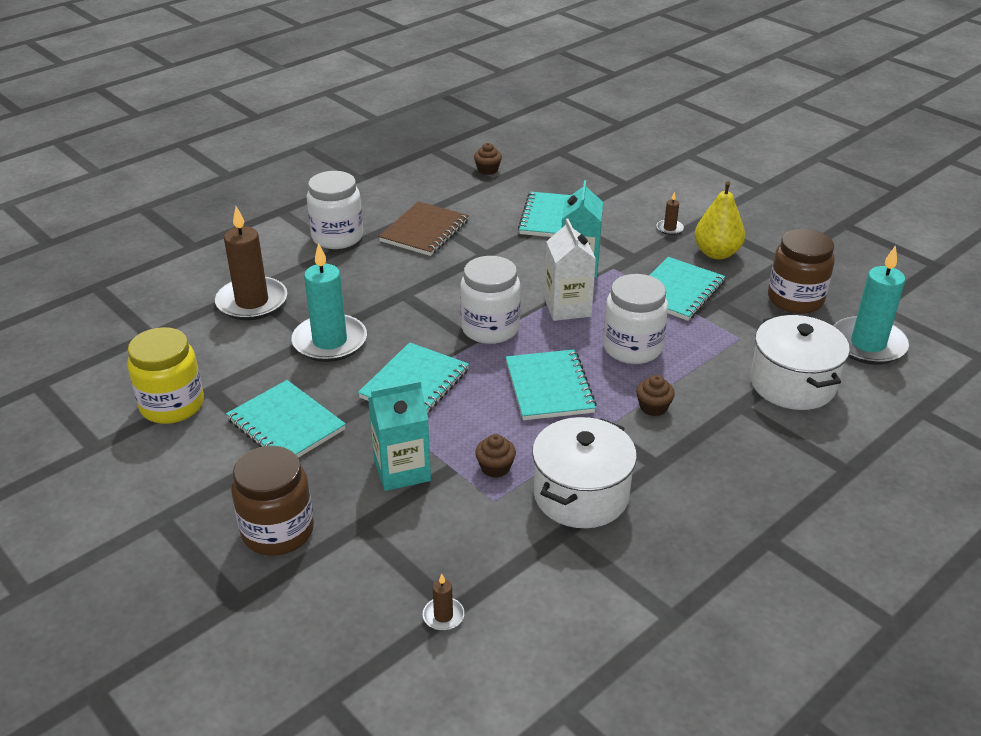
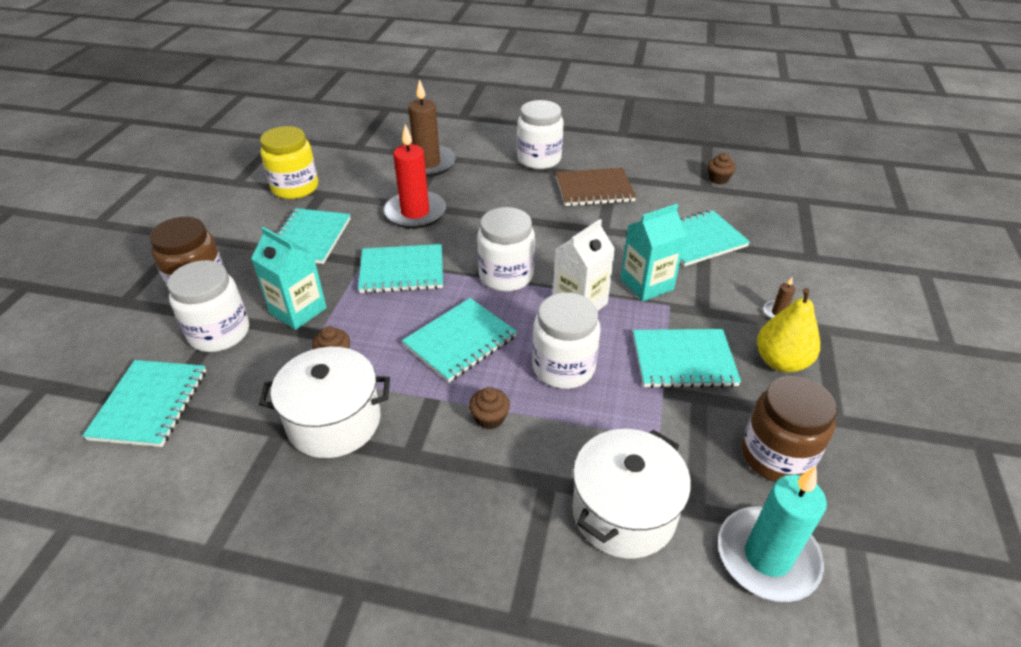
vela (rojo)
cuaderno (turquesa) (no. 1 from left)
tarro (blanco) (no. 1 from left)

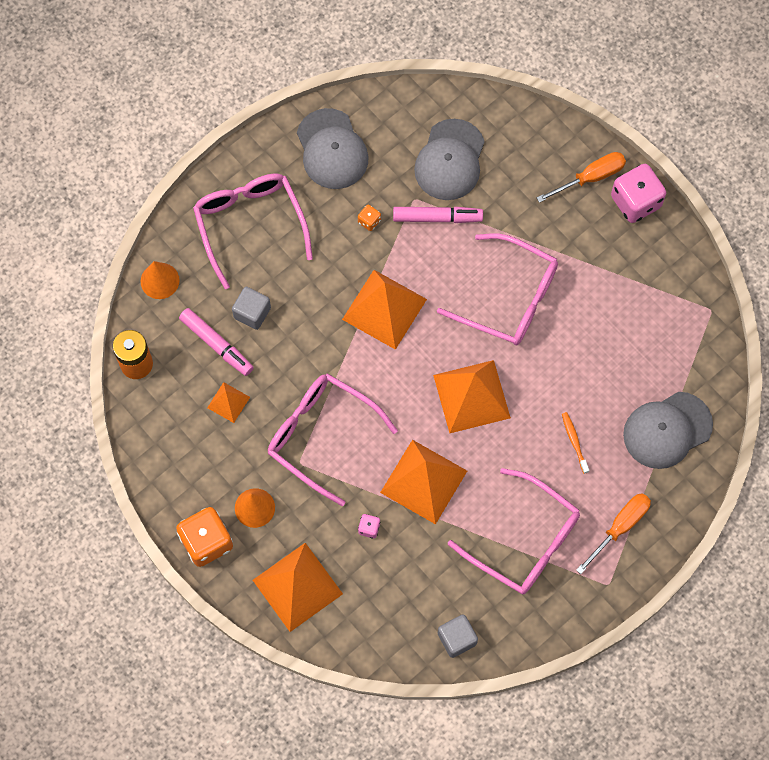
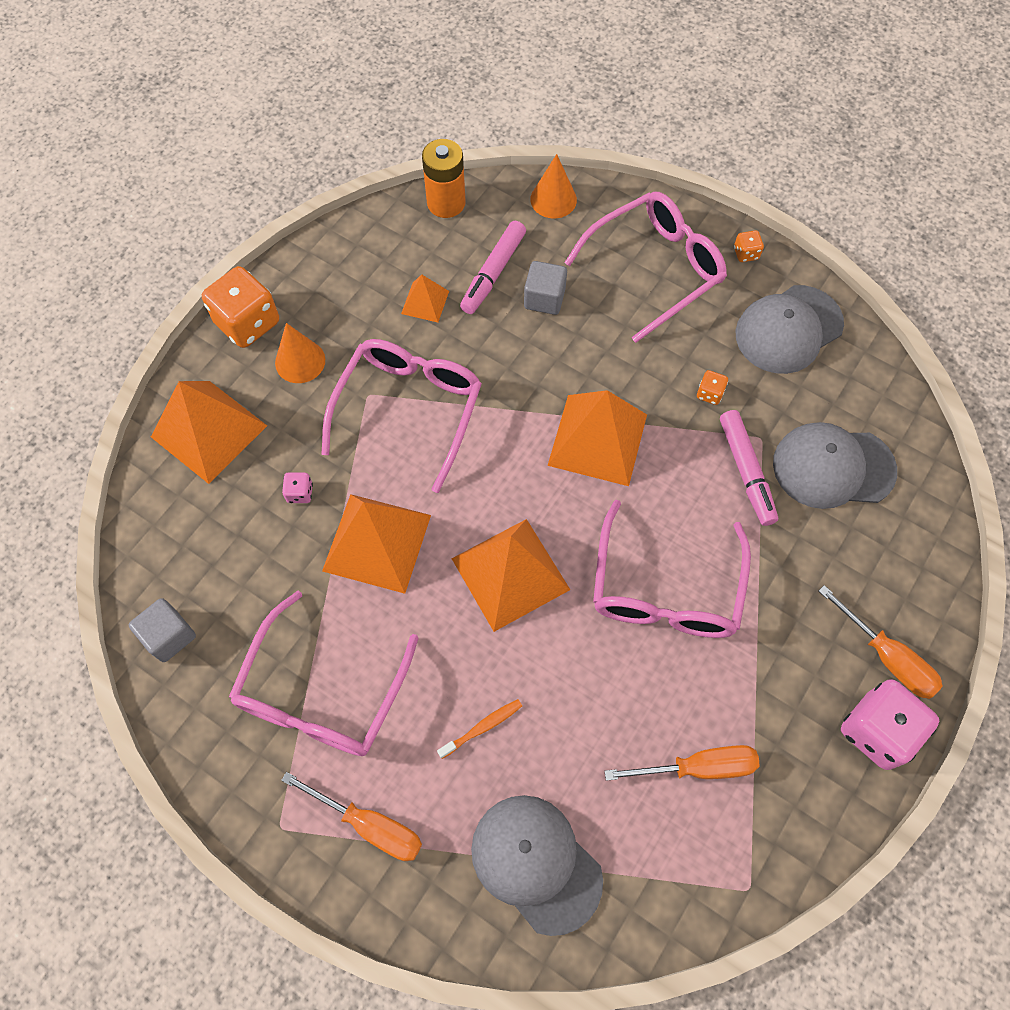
destornillador (naranja) (no. 2 from left)
dado (naranja) (no. 3 from left)

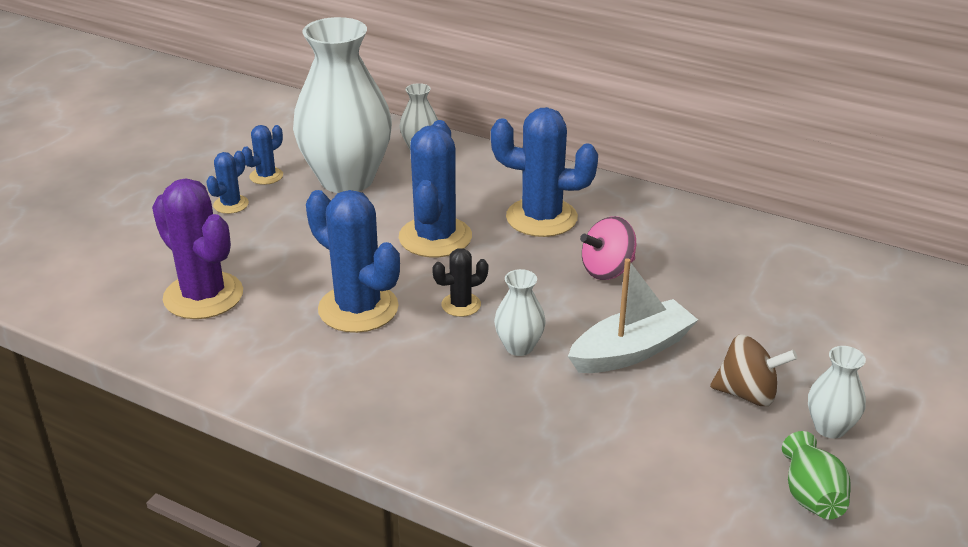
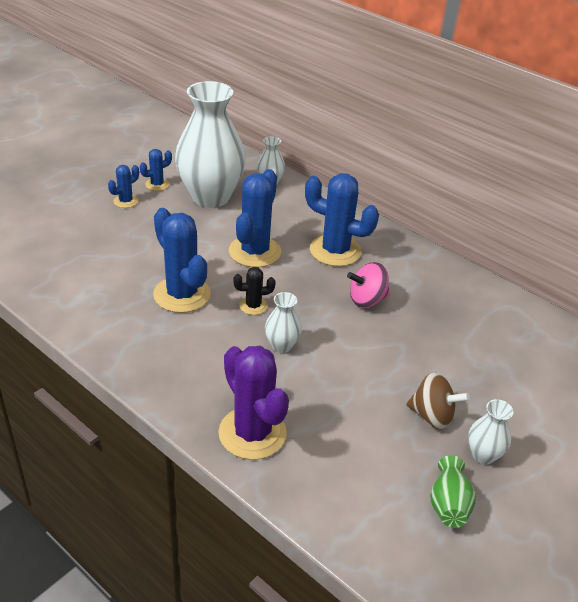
cactus (morado)
barco (blanco)

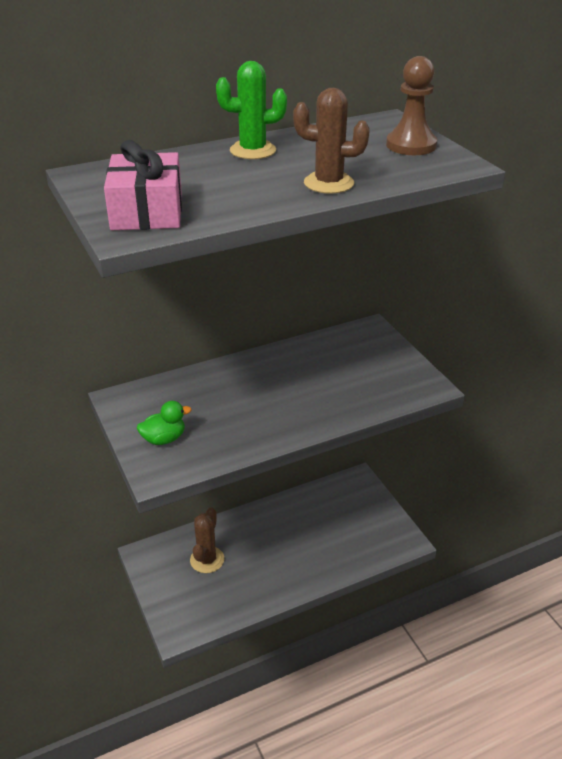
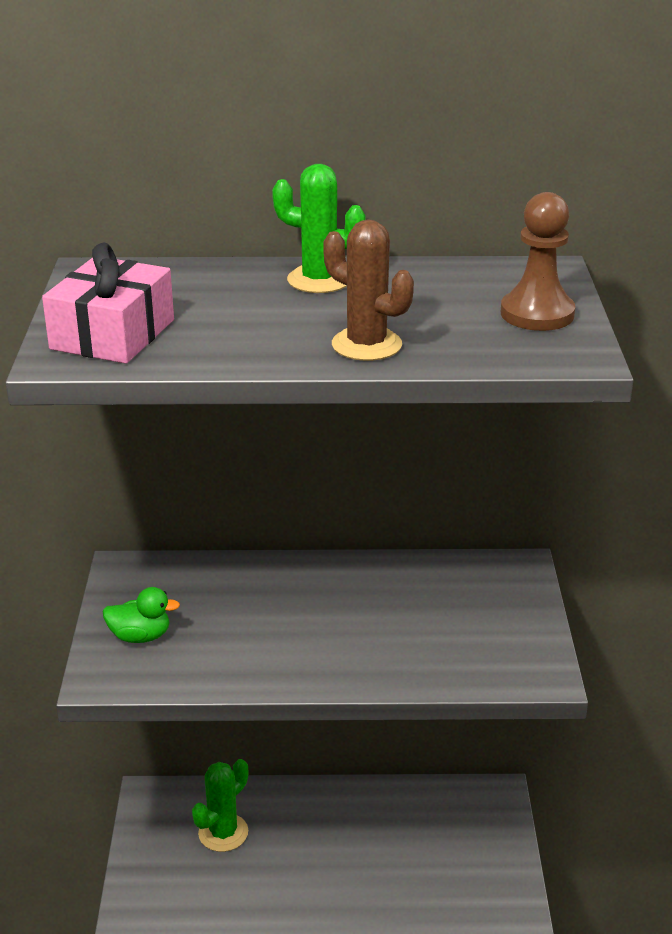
cactus (verde) (no. 1 from left)

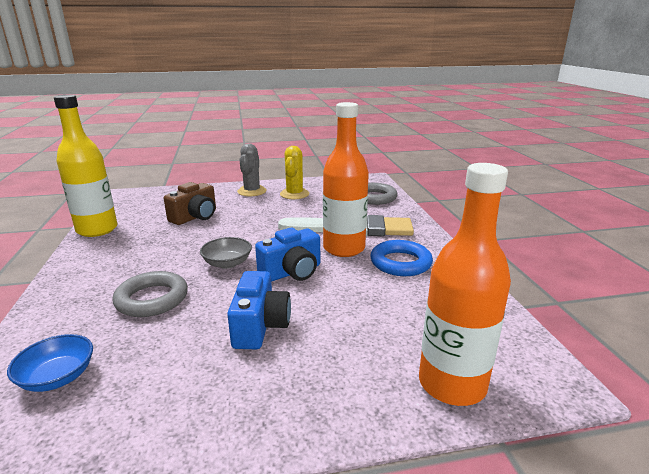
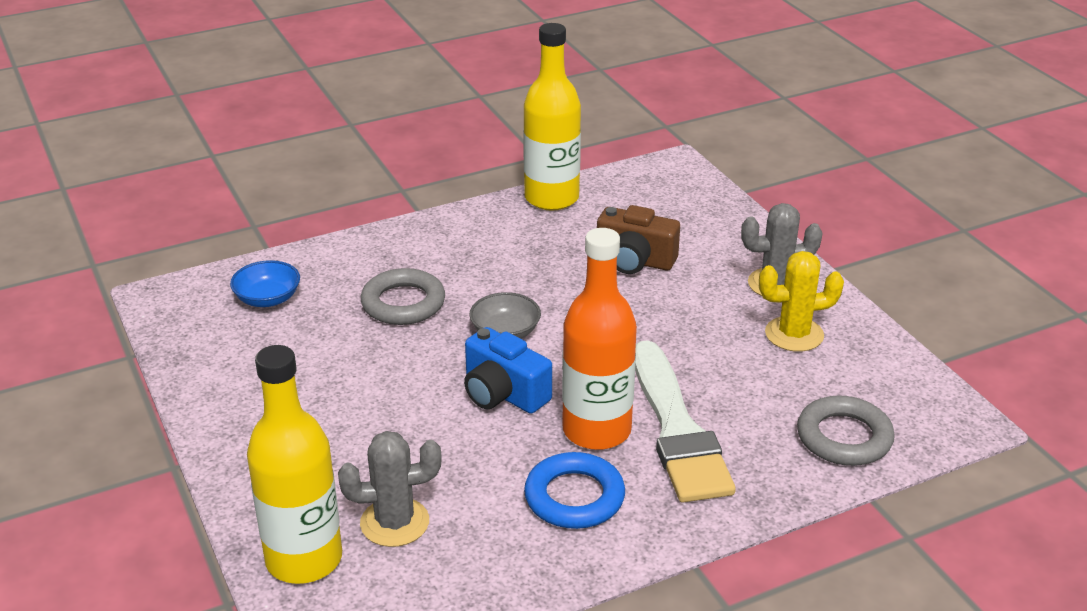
cámara (azul) (no. 1 from left in the first image)
botella (amarillo) (no. 1 from left)
cactus (gris) (no. 1 from left)

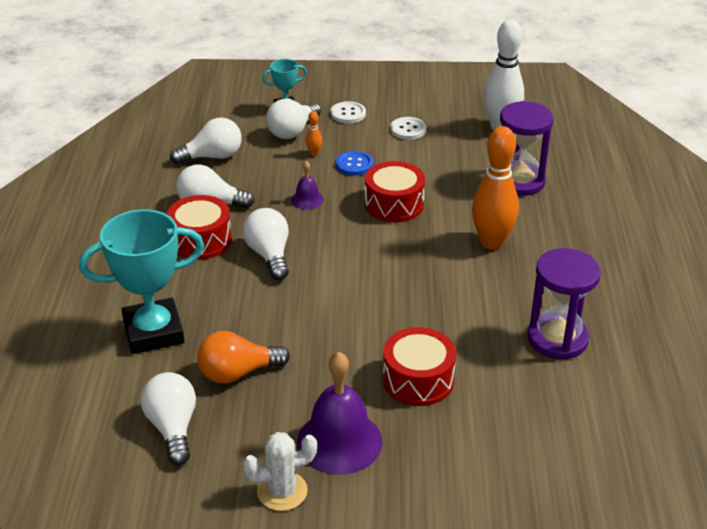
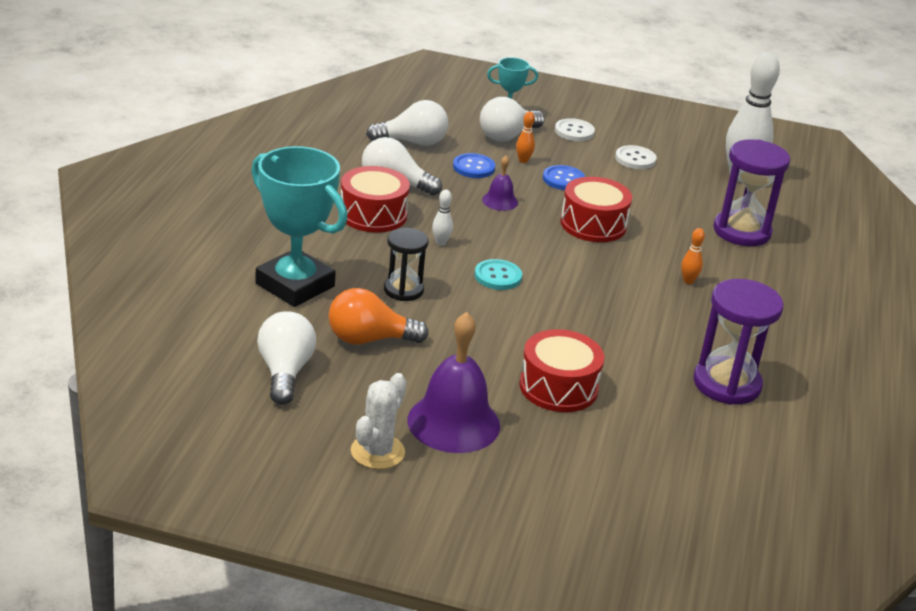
trofeo (turquesa) (no. 1 from left)
bolo (blanco) (no. 1 from left)
cactus (blanco)
bolo (naranja) (no. 2 from left)
reloj de arena (negro)
botón (azul) (no. 1 from left)
botón (turquesa)

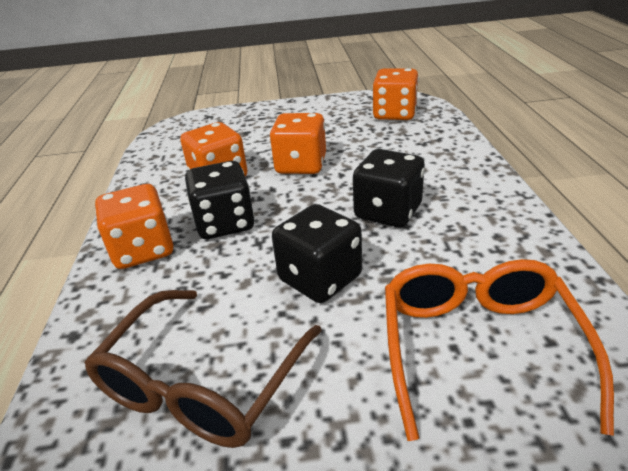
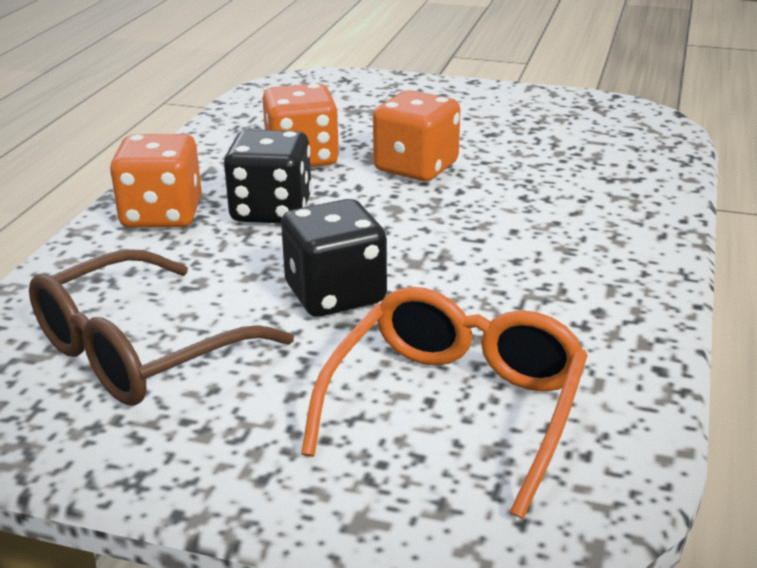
dado (negro) (no. 3 from left in the first image)
dado (naranja) (no. 4 from left in the first image)

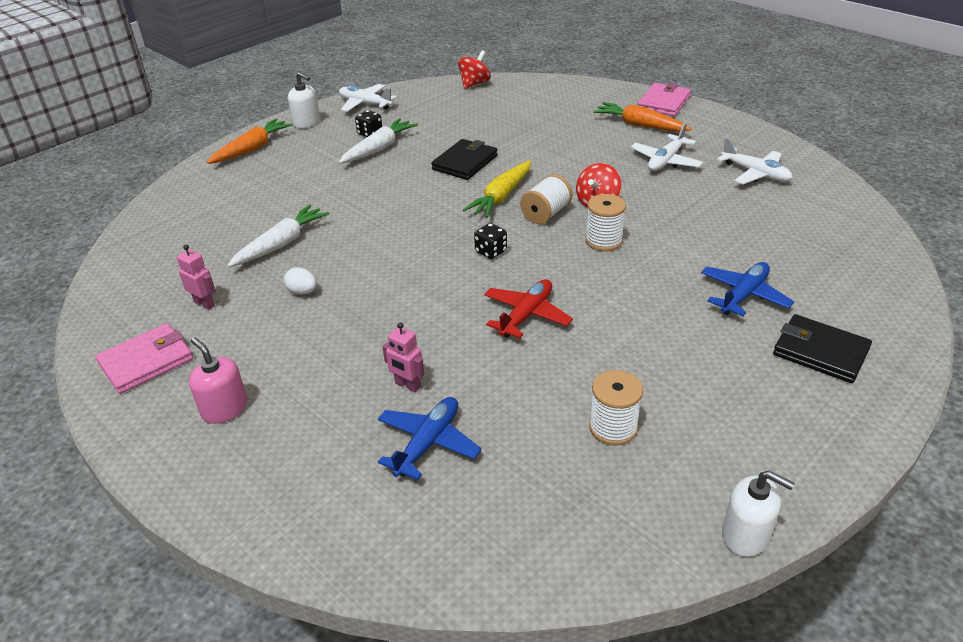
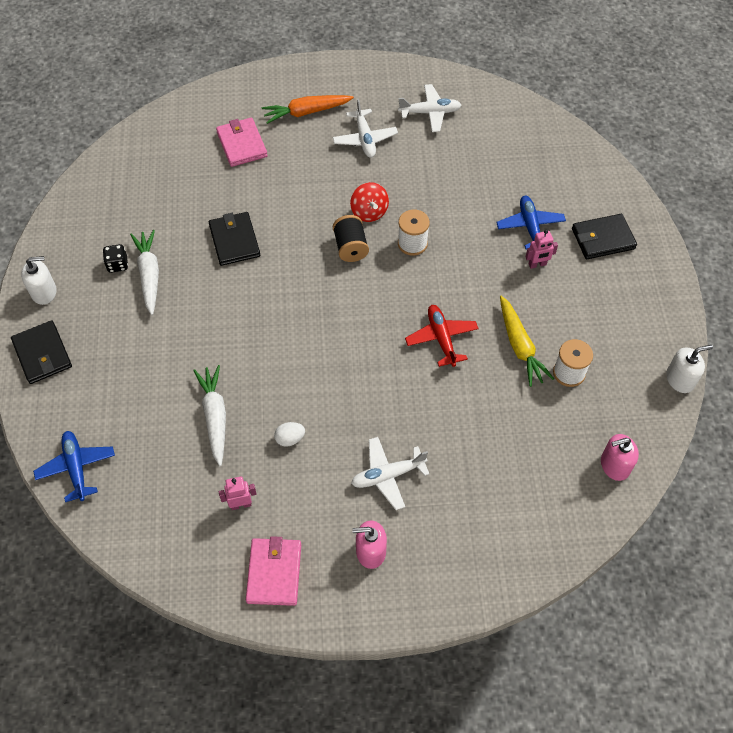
cartera (negro) (no. 1 from left)
avión (blanco) (no. 2 from left)
avión (azul) (no. 1 from left)
robot (rosa) (no. 2 from left)
peonza (rojo) (no. 1 from left in the first image)
zanahoria (amarillo)
dado (negro) (no. 2 from left in the first image)
carrete (negro)
cartera (rosa) (no. 1 from left)
dispensador de jabón (rosa) (no. 2 from left)

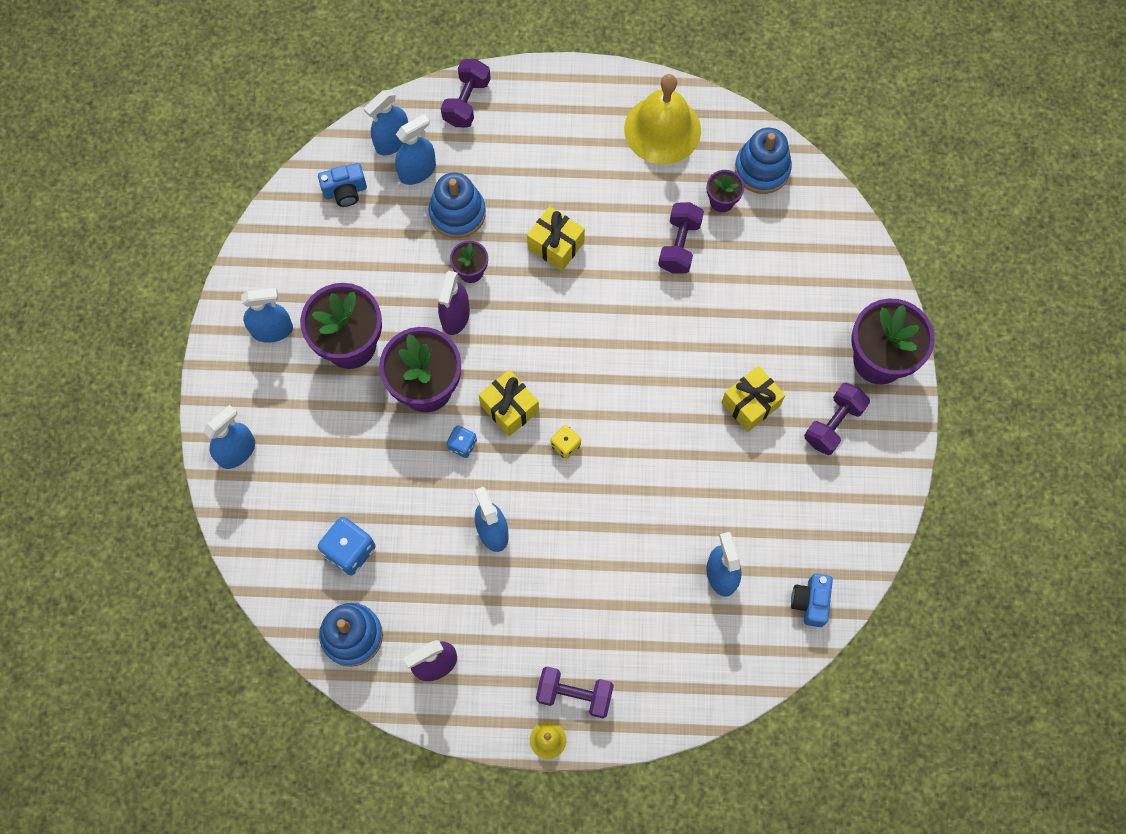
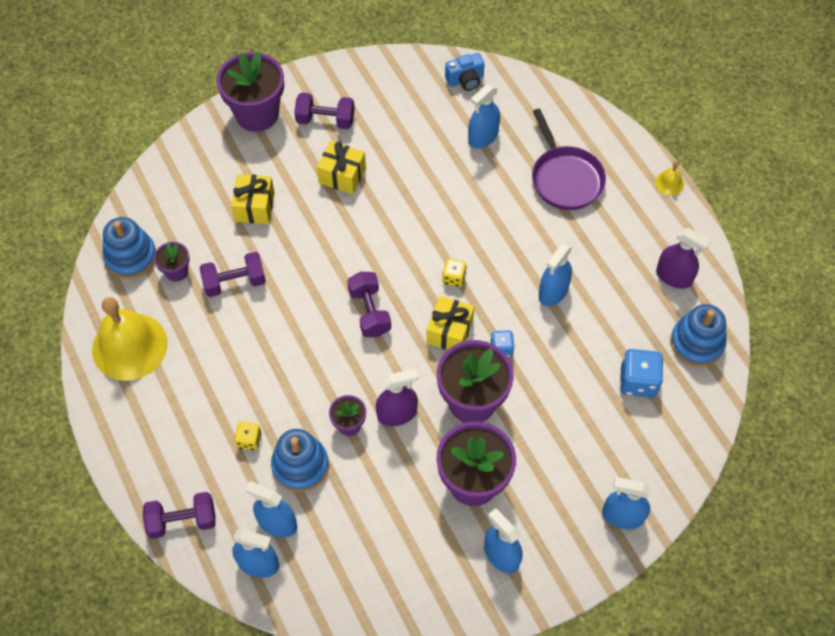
cámara (azul) (no. 1 from left in the first image)
regalo (amarillo) (no. 1 from left)
mancuerna (morado) (no. 4 from left)
dado (amarillo) (no. 1 from left)
sartén (morado)

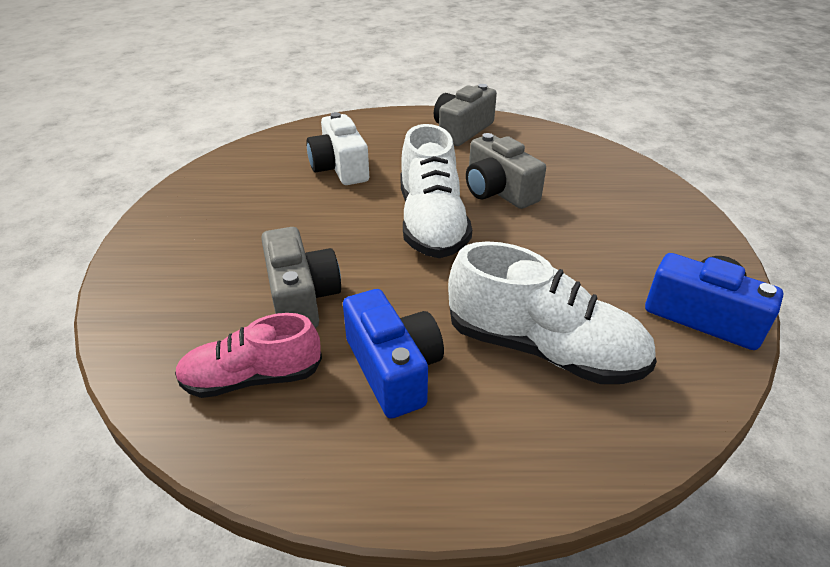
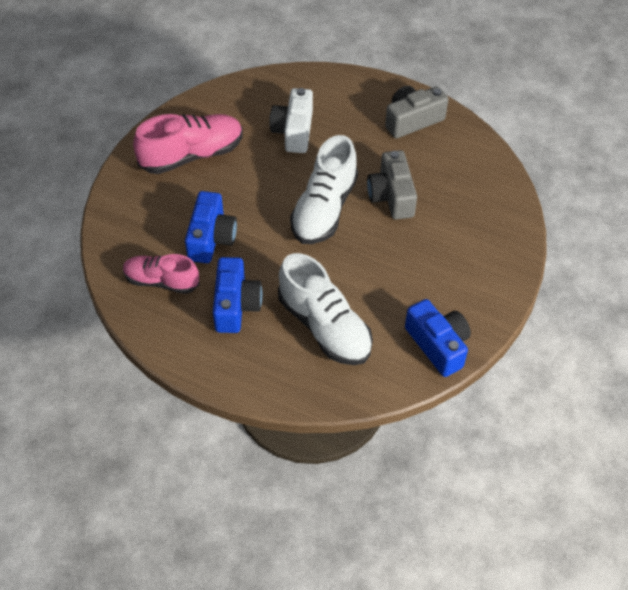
cámara (azul) (no. 1 from left)
zapato (rosa) (no. 2 from left)

